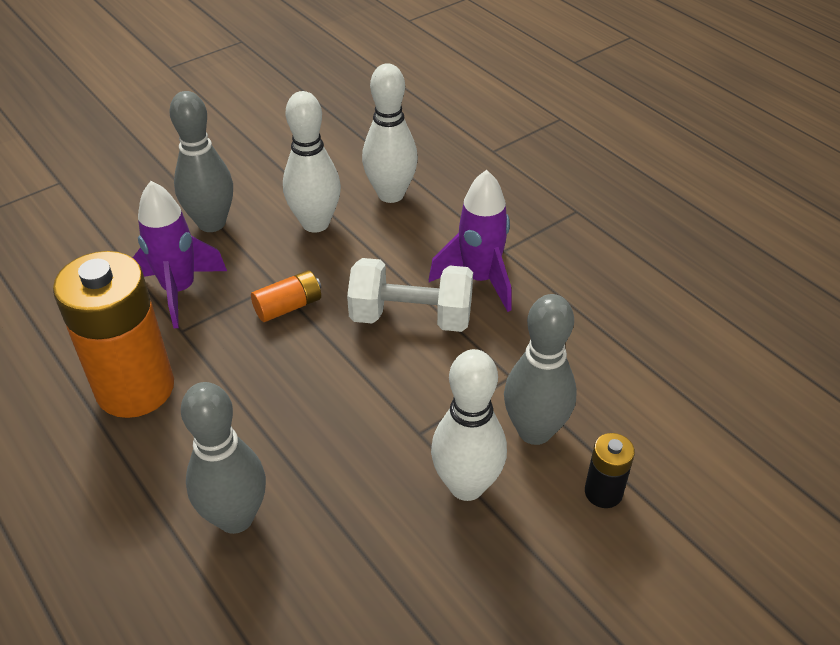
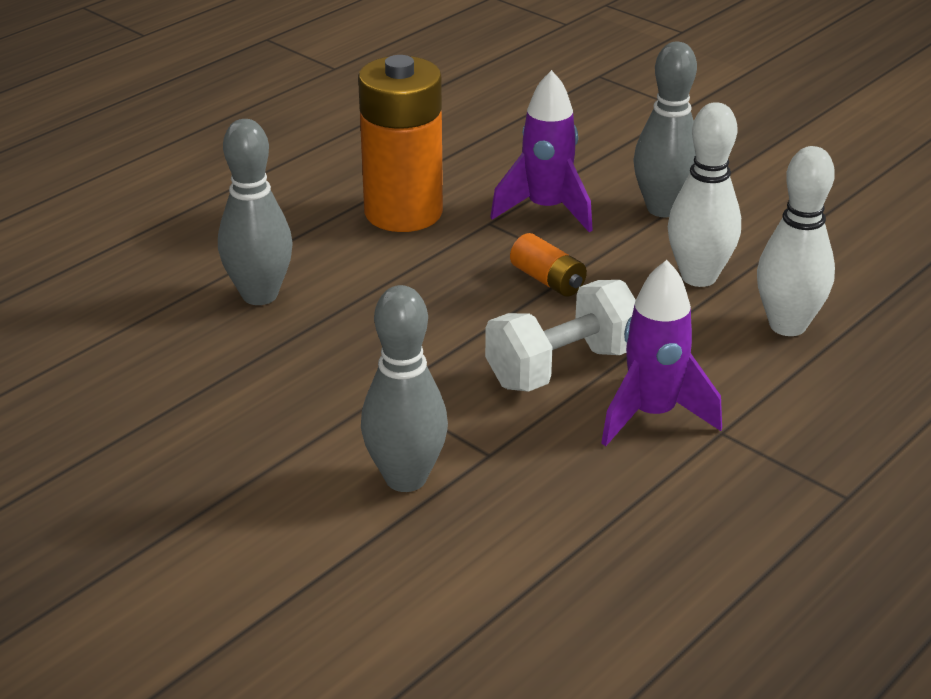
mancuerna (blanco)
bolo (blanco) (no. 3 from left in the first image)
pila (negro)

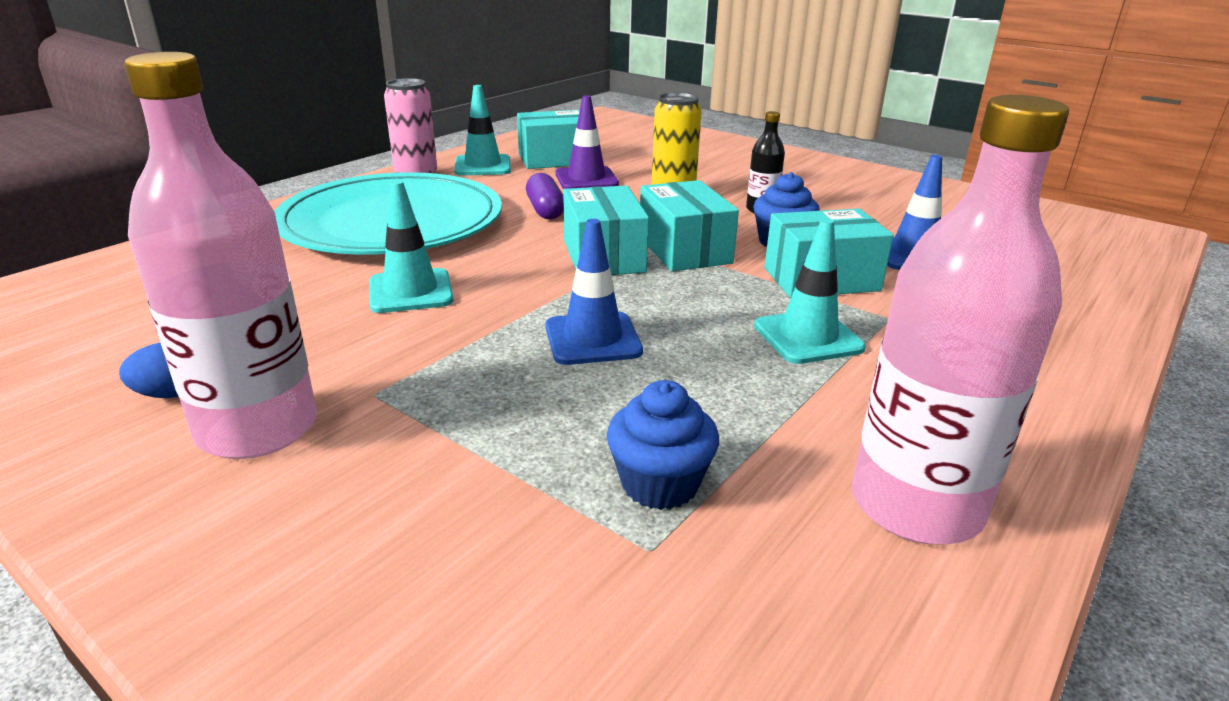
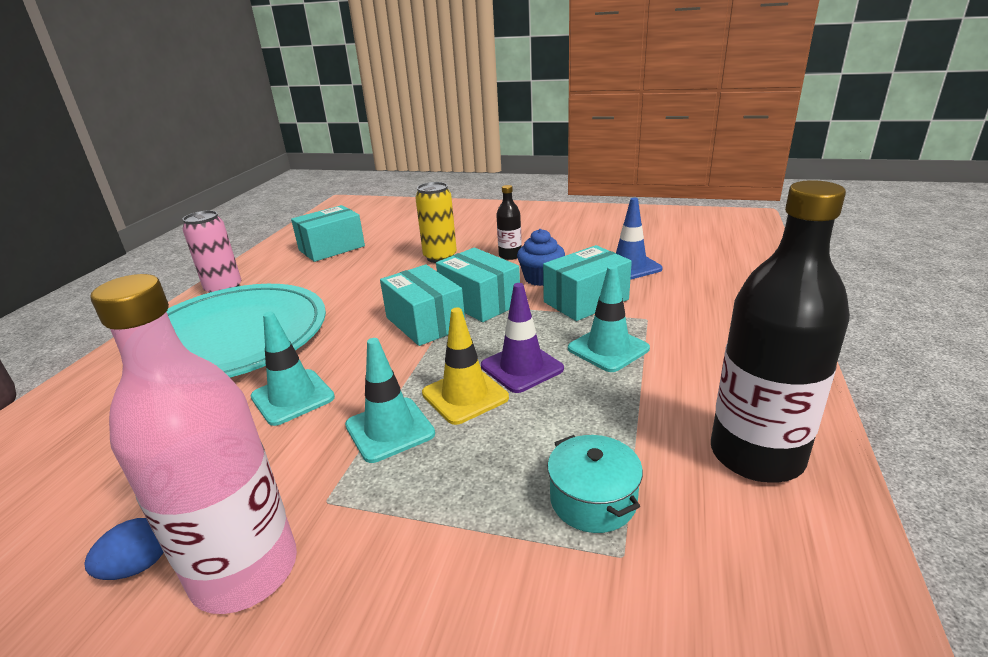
cono de tráfico (turquesa) (no. 2 from left)
cápsula (morado)
cono de tráfico (amarillo)
cono de tráfico (morado)
olla (turquesa)
botella (negro) (no. 2 from left)

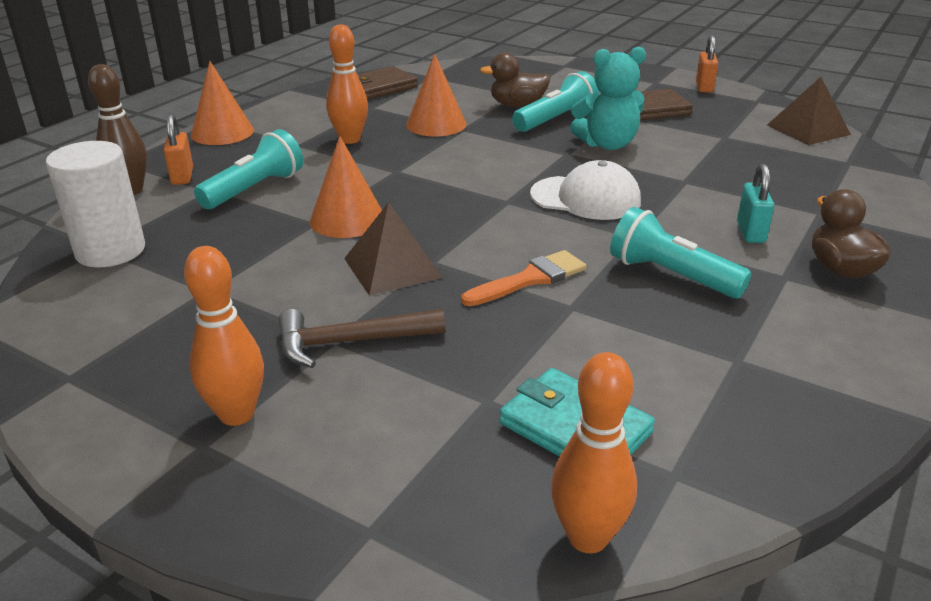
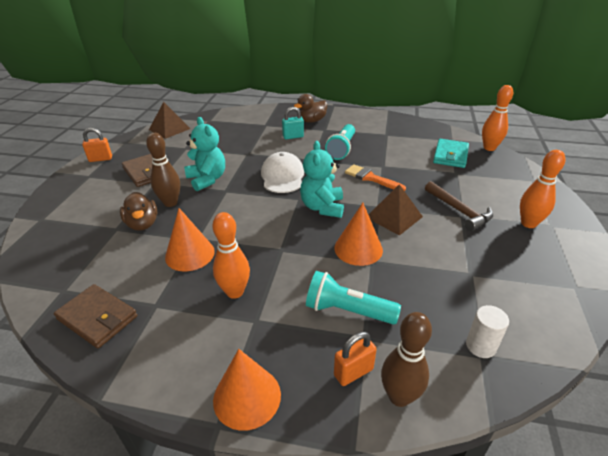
cilindro (blanco)
bolo (marrón) (no. 1 from left)
osito (turquesa) (no. 2 from left)

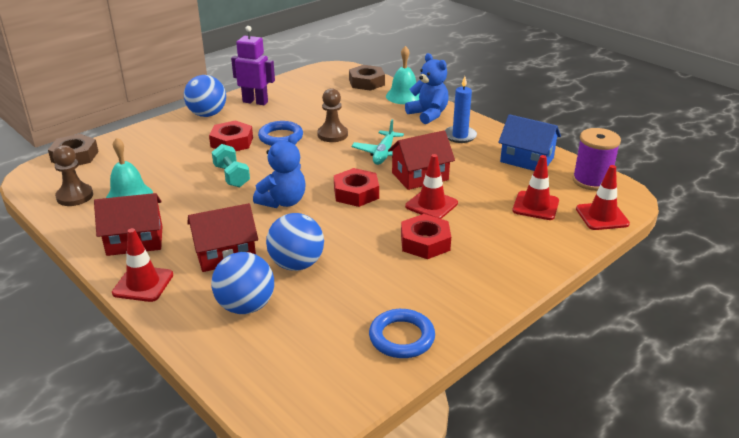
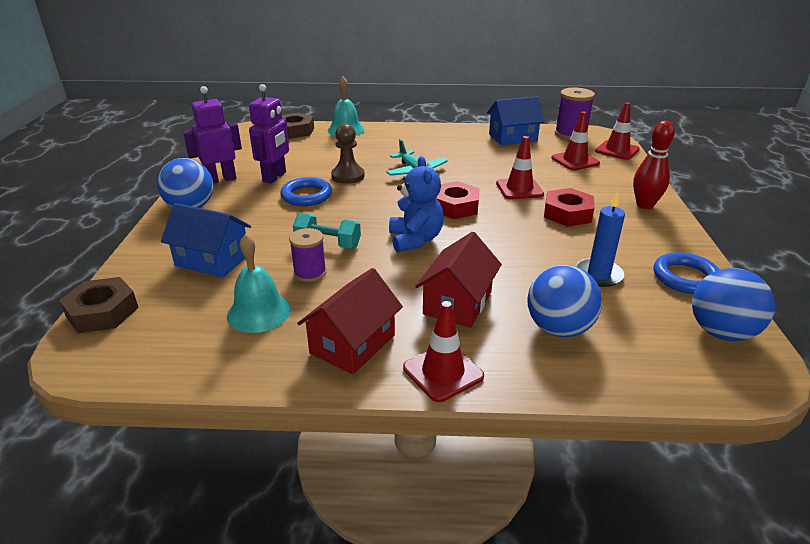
peón (marrón) (no. 1 from left in the first image)
tuerca (rojo) (no. 1 from left in the first image)
pelota (azul) (no. 3 from left)
casa (rojo) (no. 3 from left in the first image)
osito (azul) (no. 2 from left in the first image)
vela (azul)
casa (azul) (no. 1 from left)
robot (morado) (no. 2 from left)
carrete (morado) (no. 1 from left)
bolo (rojo)

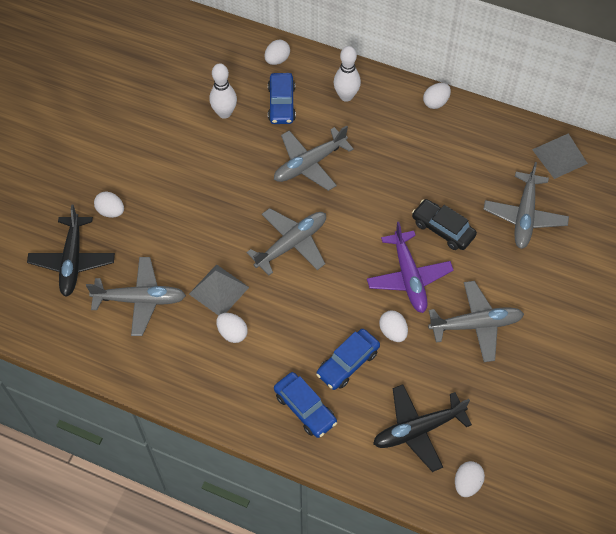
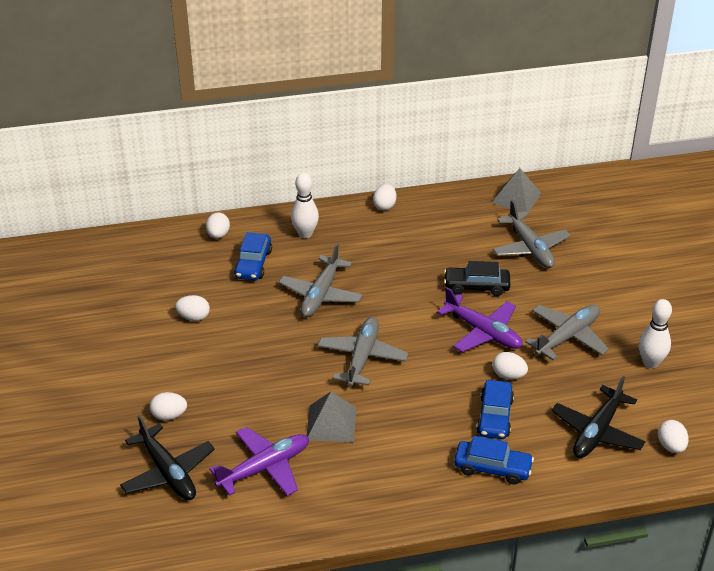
avión (morado) (no. 1 from left)
bolo (blanco) (no. 2 from left)
huevo (blanco) (no. 2 from left)
coche (azul) (no. 1 from left)

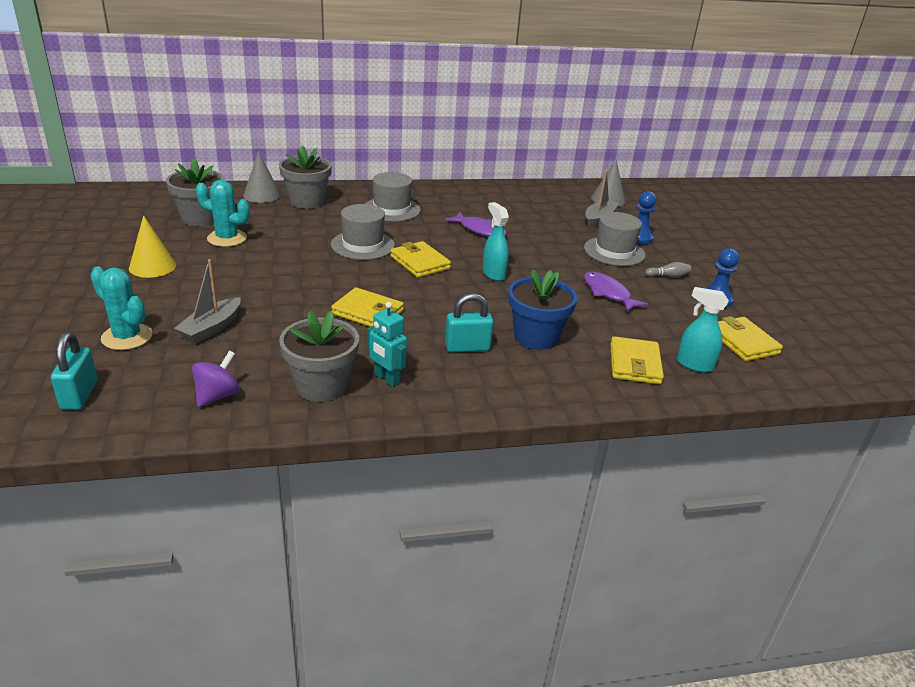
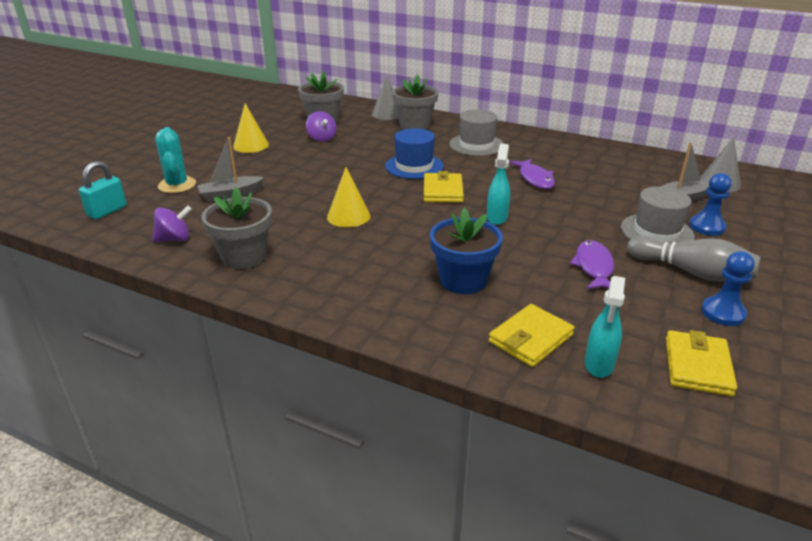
peonza (morado) (no. 2 from left)
sombrero (azul)
cono (amarillo) (no. 2 from left)
robot (turquesa)
candado (turquesa) (no. 2 from left in the first image)
bolo (gris)
pulverizador (turquesa) (no. 2 from left)

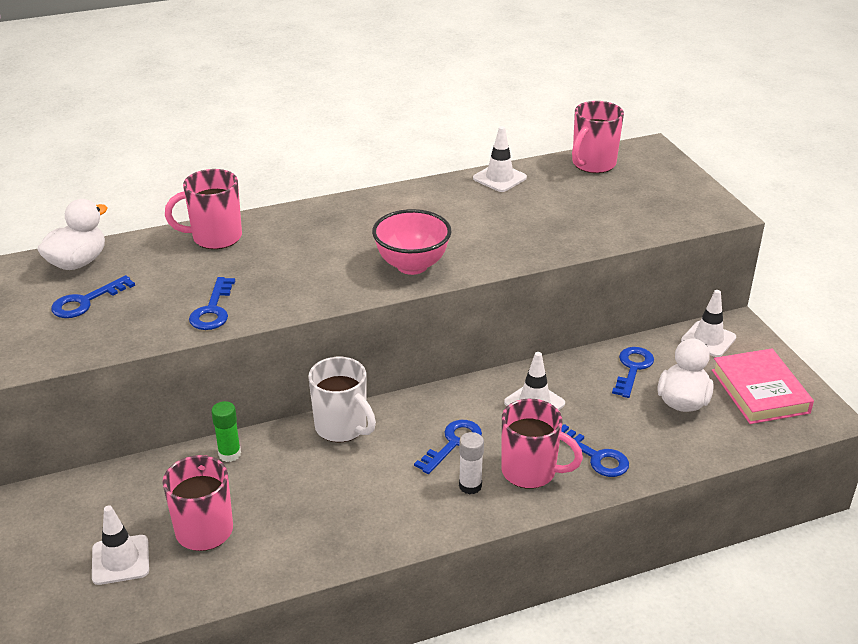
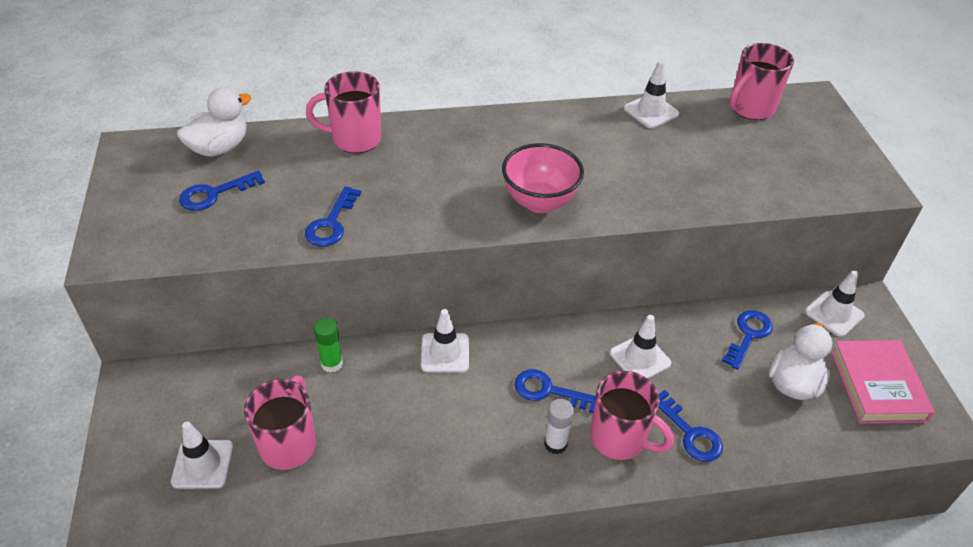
cono de tráfico (blanco) (no. 2 from left)
llave (azul) (no. 3 from left)

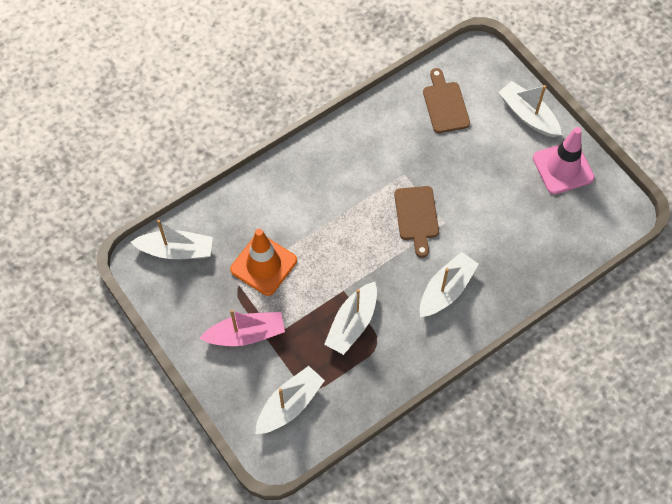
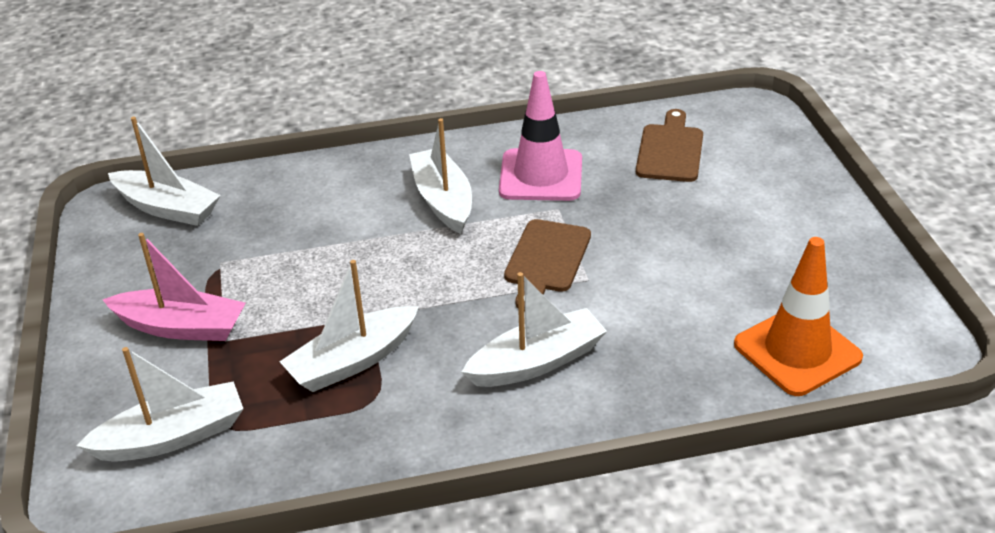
cono de tráfico (naranja)
barco (blanco) (no. 4 from left)
cono de tráfico (rosa)

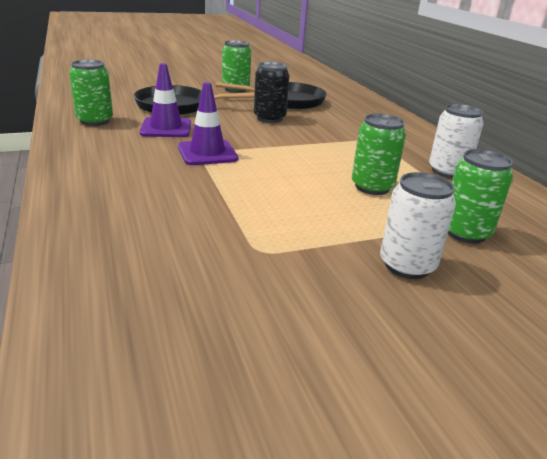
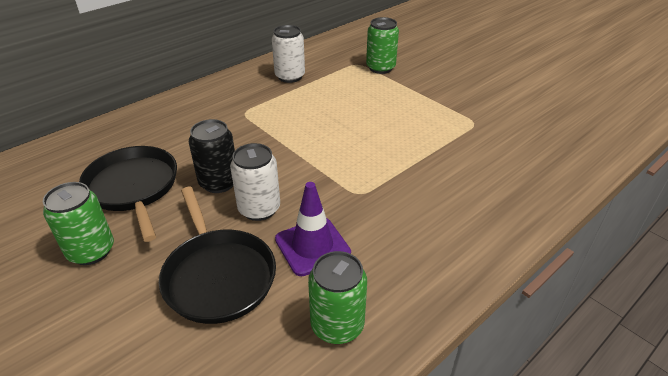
cono de tráfico (morado) (no. 2 from left in the first image)
lata (verde) (no. 3 from left in the first image)
lata (blanco) (no. 1 from left)

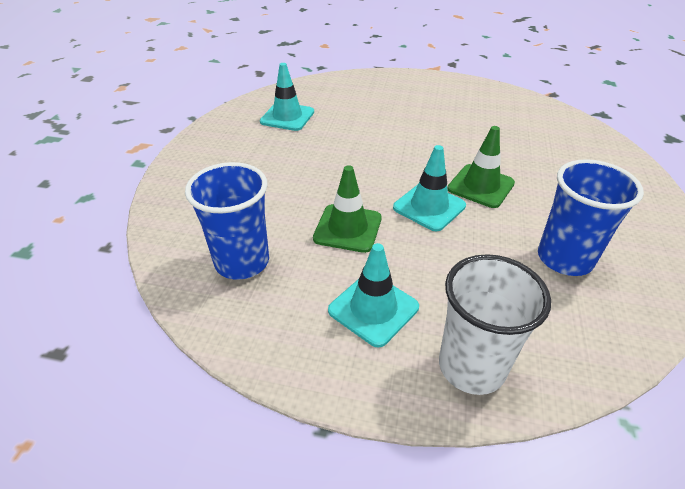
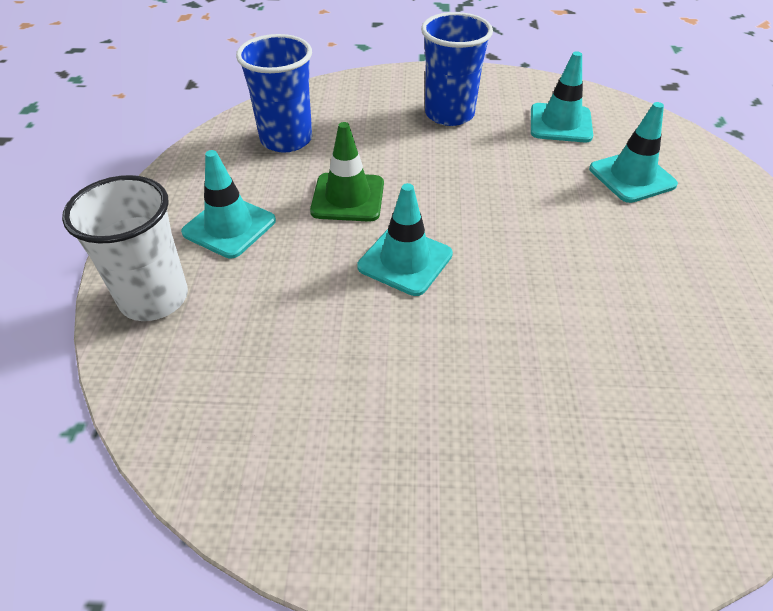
cono de tráfico (verde) (no. 2 from left in the first image)
vaso (azul) (no. 2 from left)
cono de tráfico (turquesa) (no. 4 from left)

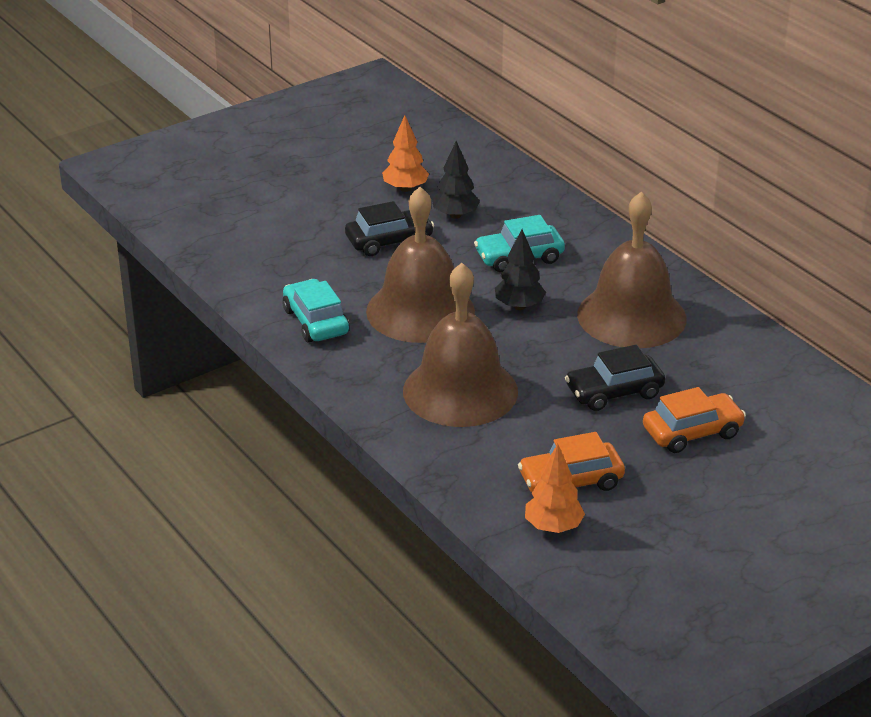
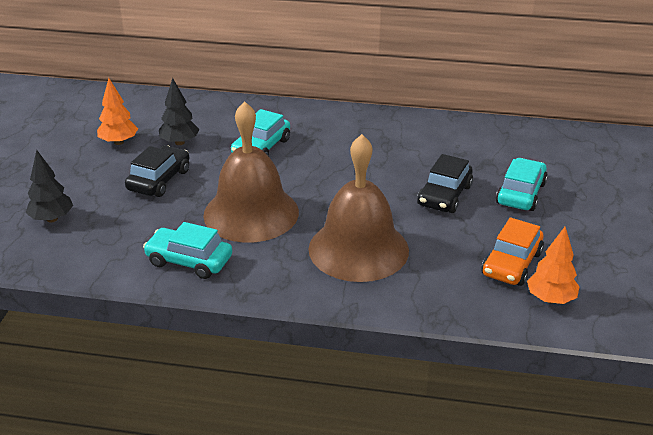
árbol (negro) (no. 1 from left)
campana (marrón) (no. 3 from left in the first image)
coche (turquesa) (no. 3 from left)

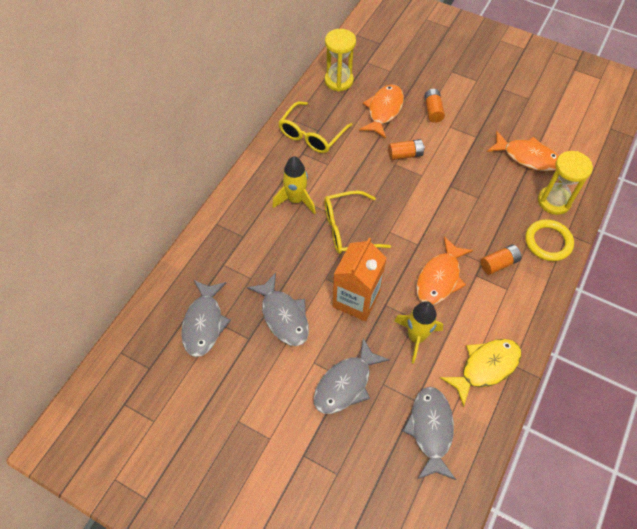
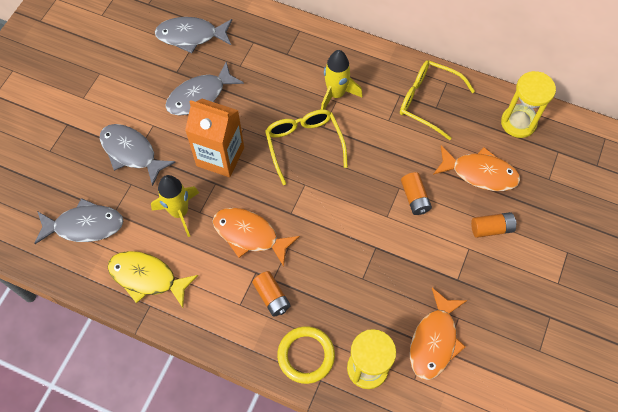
pez (amarillo)

